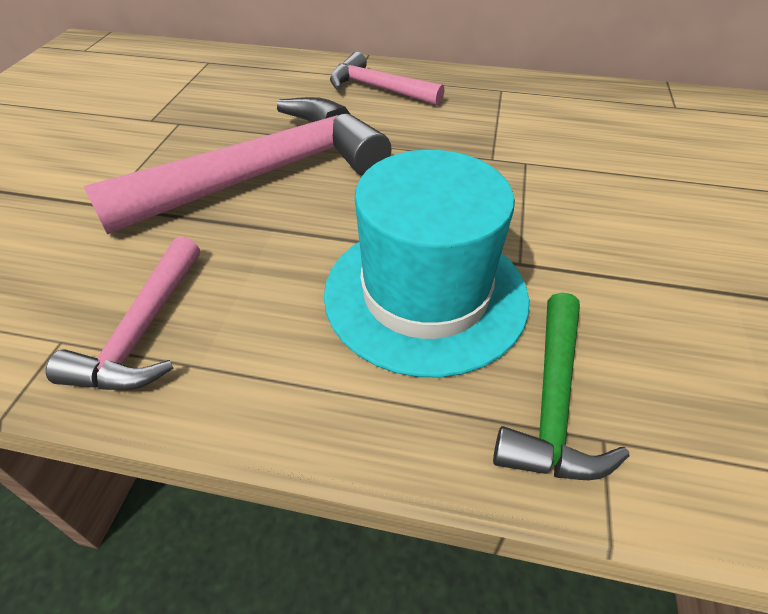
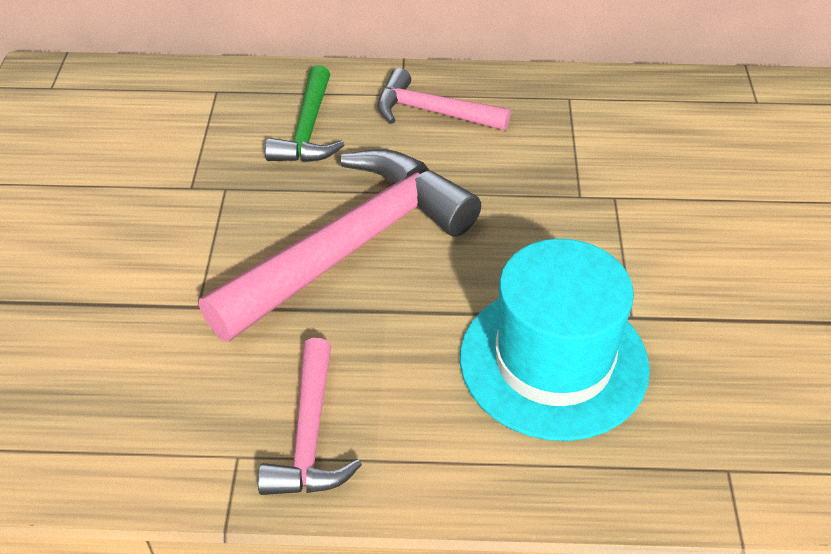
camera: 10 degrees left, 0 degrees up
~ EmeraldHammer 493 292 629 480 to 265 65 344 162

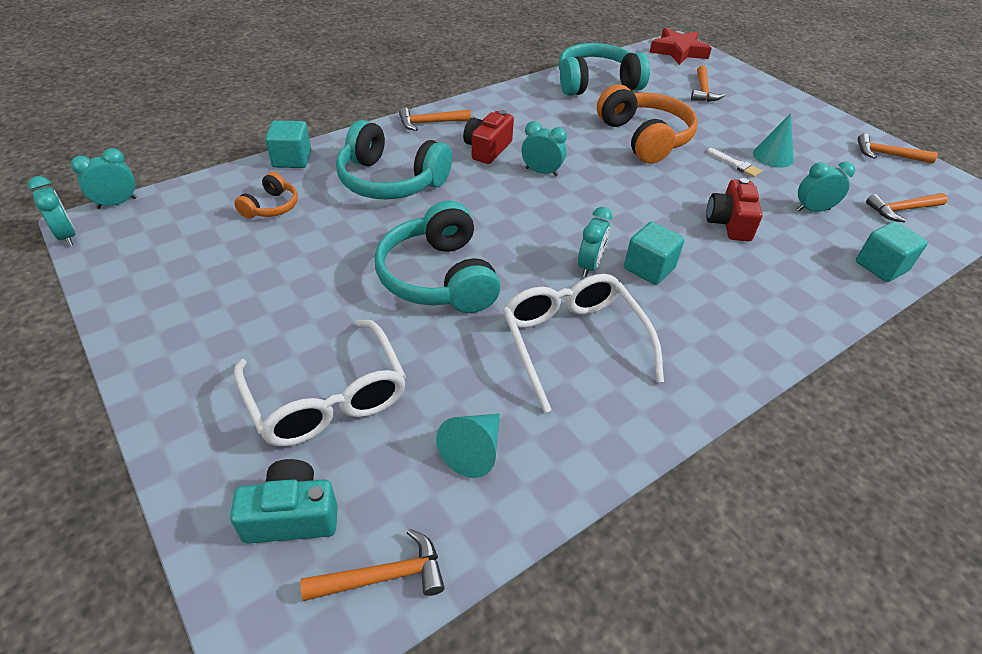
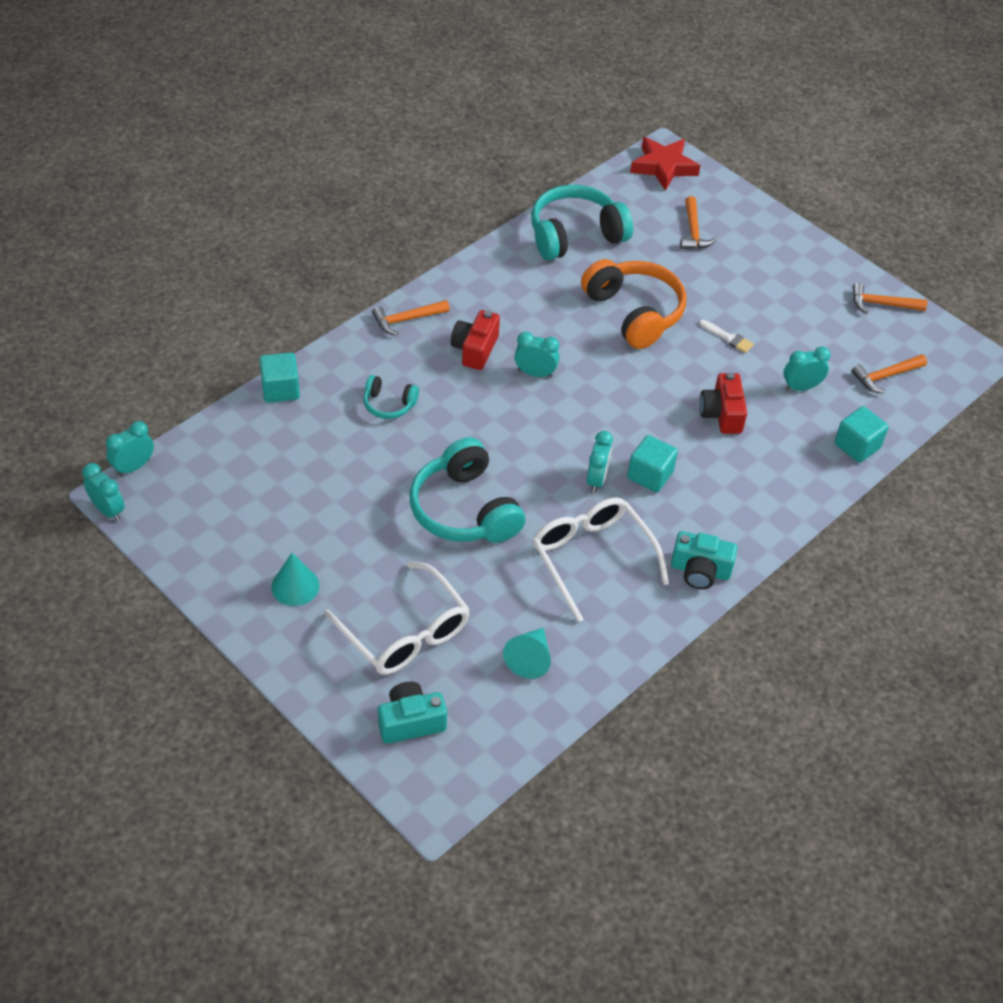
camera: 10 degrees left, 5 degrees up
- OrangeHeadset 234 172 298 219
- OrangeHammer 300 529 445 601
+ TealCamera 671 531 738 589
~ TealCone 753 113 794 168 to 271 553 320 606
~ TealHeadset 336 120 452 199 = 363 375 419 419 x0.50

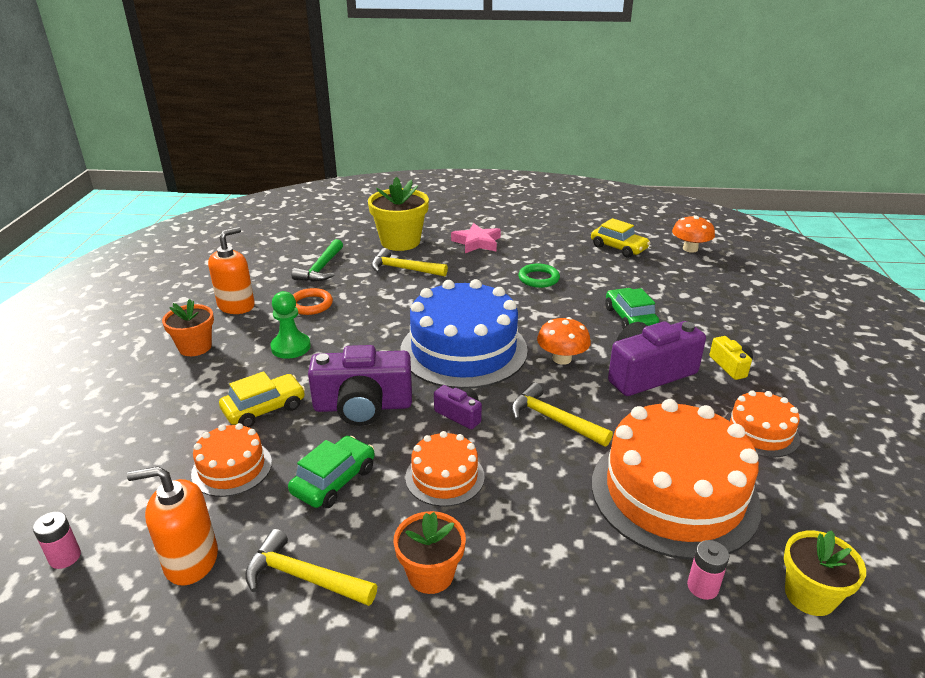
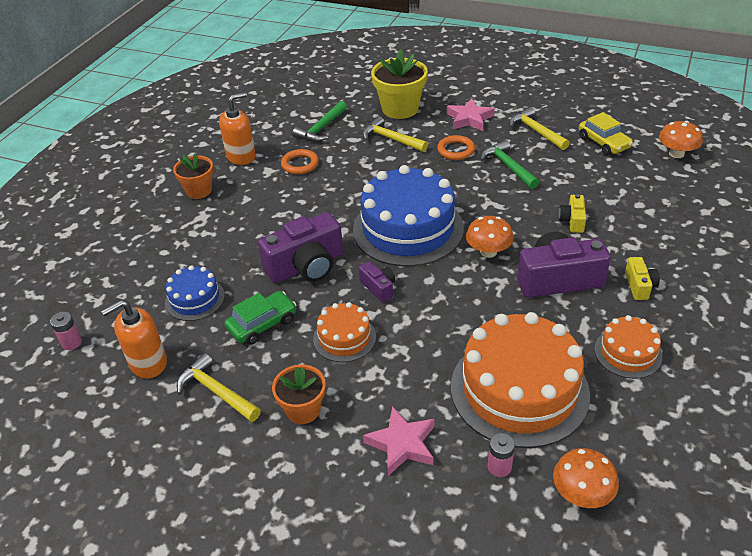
camera: 20 degrees right, 10 degrees up
- GoldenToyCar 219 371 305 427
- EmeraldChessPawn 270 291 311 359
+ PinkFivePointedStar 363 406 434 476
+ OrangeTorus 437 135 475 160
~ GoldenHammer 511 382 613 447 to 509 107 570 150
~ EmeraldTorus 518 264 560 288 to EmeraldHammer 480 140 539 189
~ EmeraldToyCar 605 288 659 329 to GoldenCamera 559 194 586 233
~ GoldenPottedPlant 784 530 866 616 to OrangeMushroom 553 448 619 508
~ OrangeGateau 191 423 272 497 to CobaltGateau 165 265 225 321
~ OrangeSoapPump 127 466 218 586 = 101 300 167 378 45 degrees counterclockwise
~ RoyalPurpleCamera 308 345 412 426 = 258 212 343 283 45 degrees counterclockwise

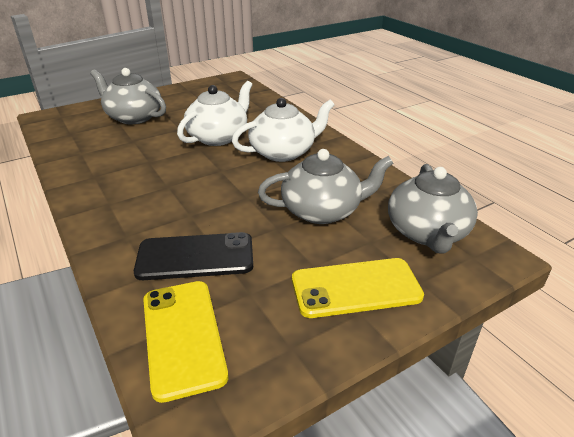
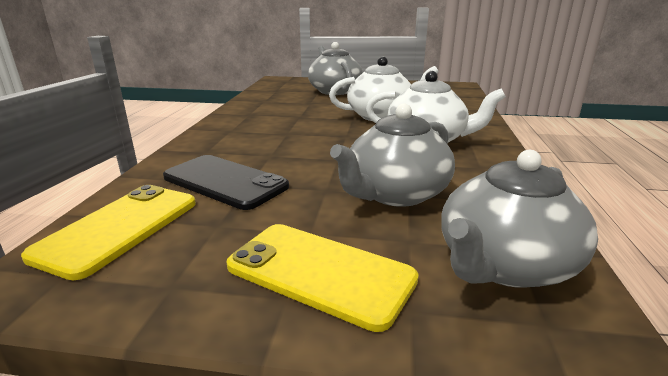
camera: 40 degrees right, 10 degrees down
~ GrayTeaPot 258 149 393 224 = 330 104 455 207 105 degrees clockwise

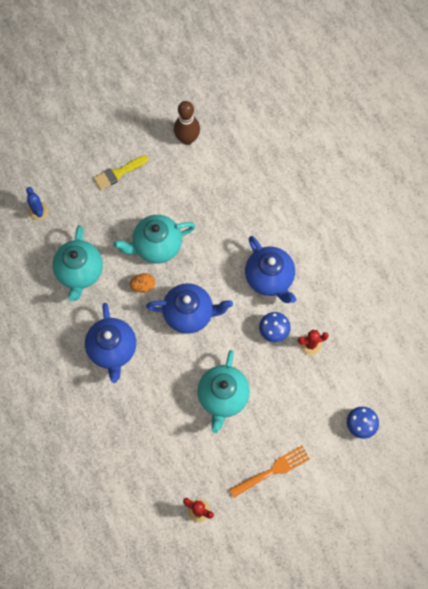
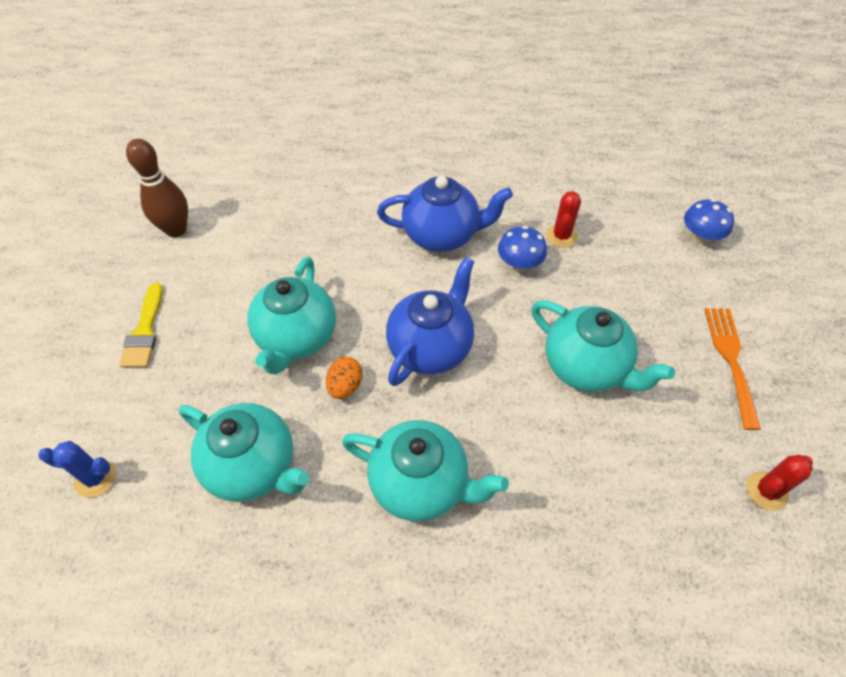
camera: 60 degrees left, 15 degrees down
~ CobaltTeaPot 85 303 136 383 to TealTeaPot 342 420 509 522

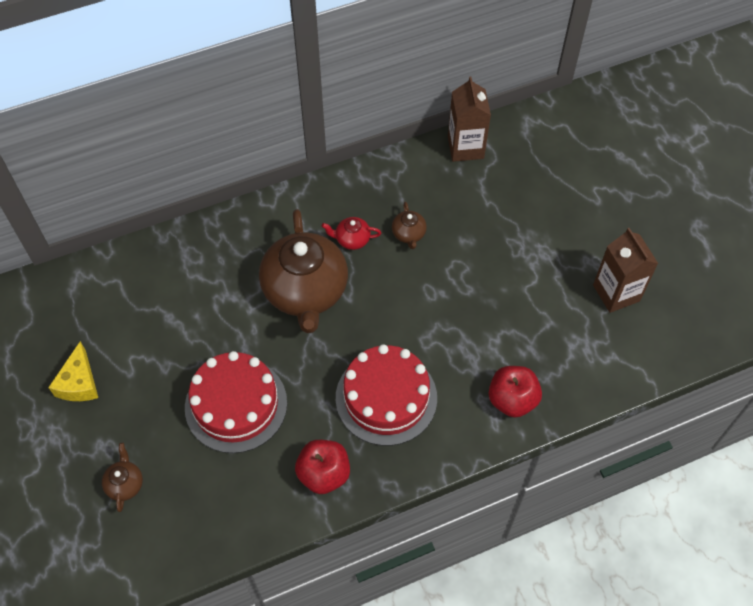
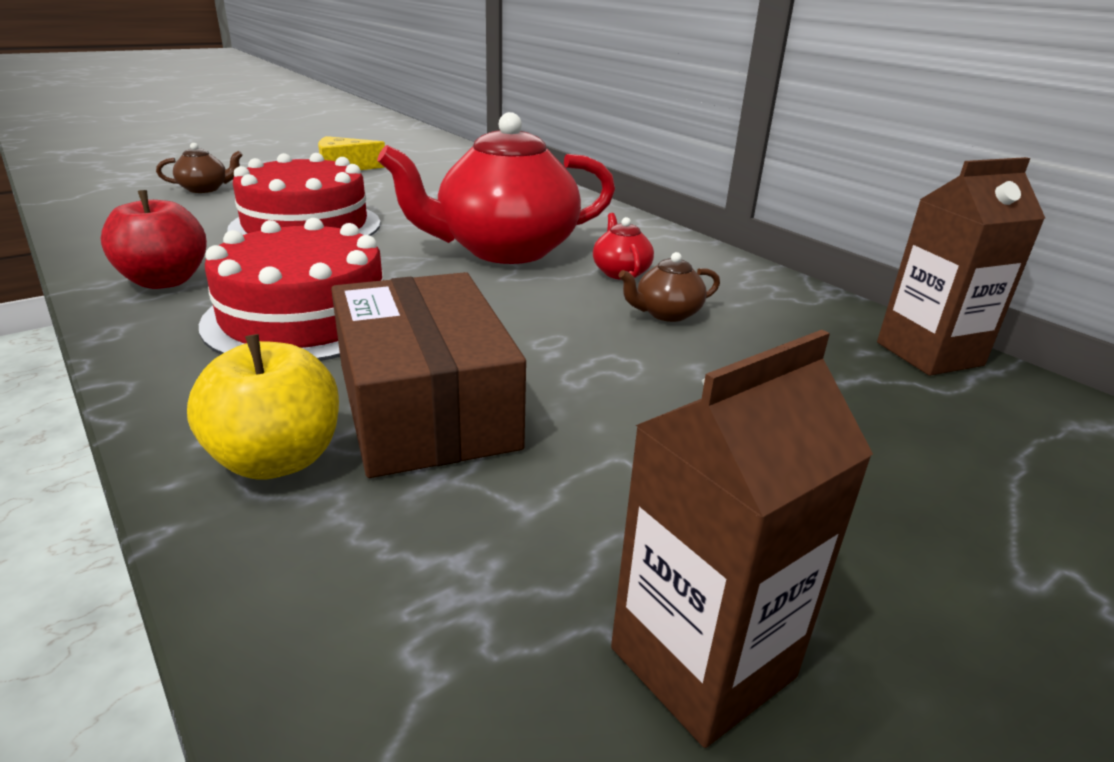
camera: 75 degrees right, 30 degrees down
+ BrownParcel 331 272 526 478
~ BrownTeaPot 259 209 348 333 to ScarletTeaPot 377 112 615 264
~ ScarletAppleFruit 489 366 542 418 to GoldenAppleFruit 187 334 339 480

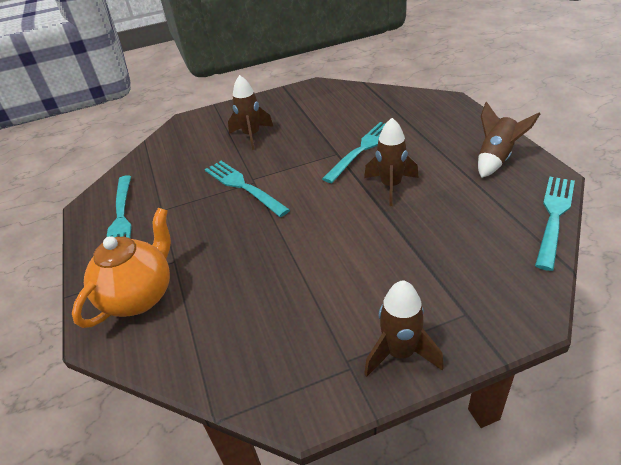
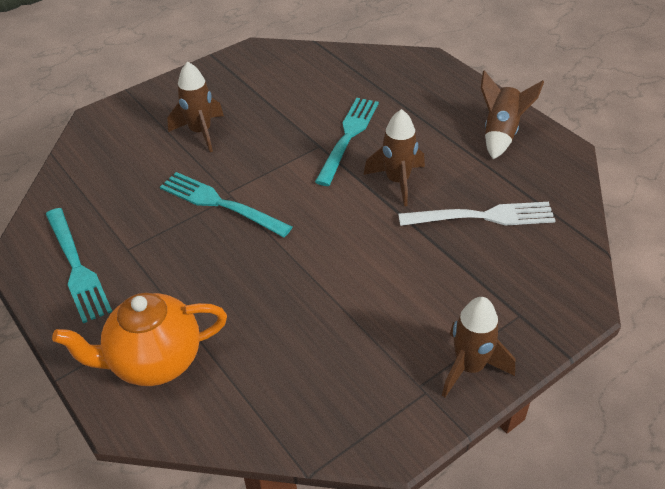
camera: 20 degrees left, 5 degrees up
- TealDinnerFork 535 177 575 271
+ PureWhiteDinnerFork 398 202 556 226
~ OrangeTeaPot 72 208 171 328 = 52 292 227 386 120 degrees counterclockwise

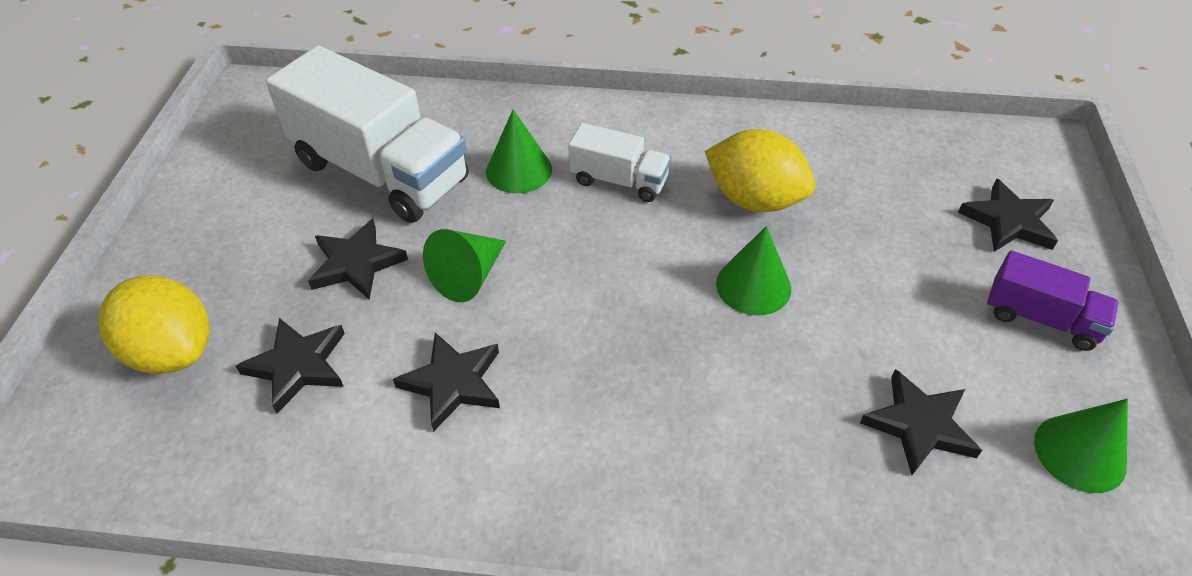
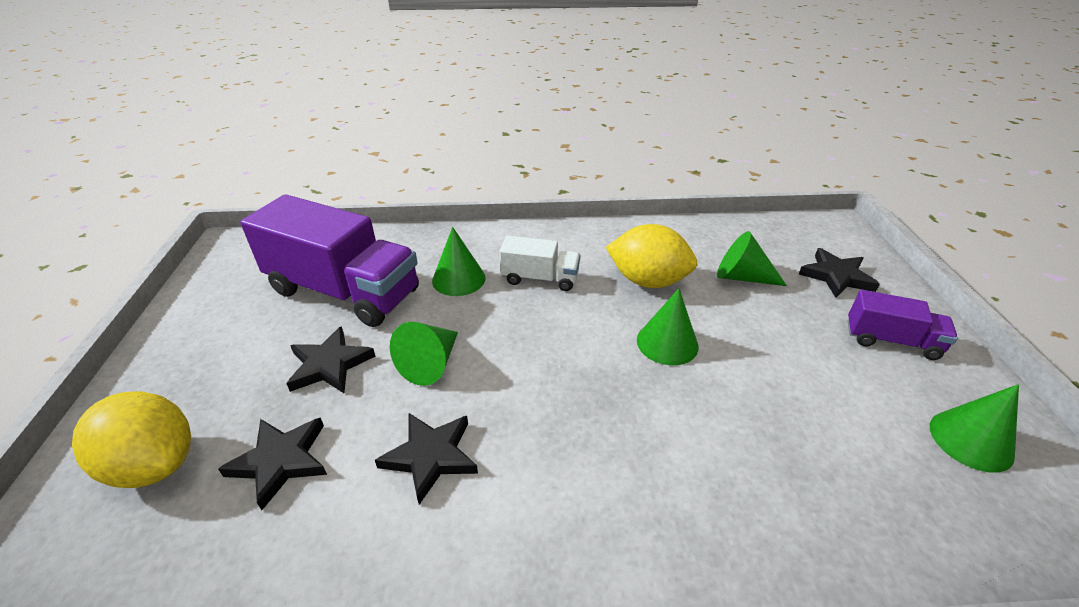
camera: 10 degrees left, 10 degrees down
- JetBlackFivePointedStar 860 369 982 475
+ EmeraldCone 717 231 787 286
~ PureWhiteTruck 266 46 469 223 to RoyalPurpleTruck 240 194 419 327

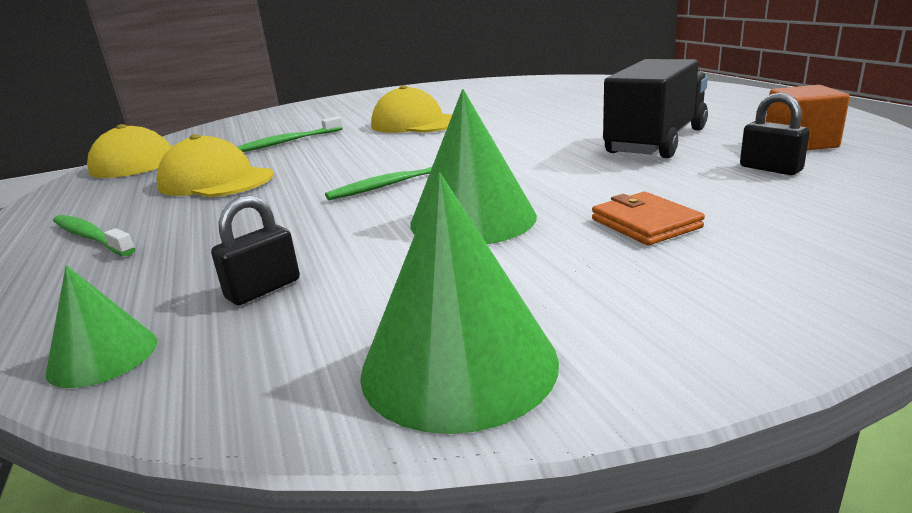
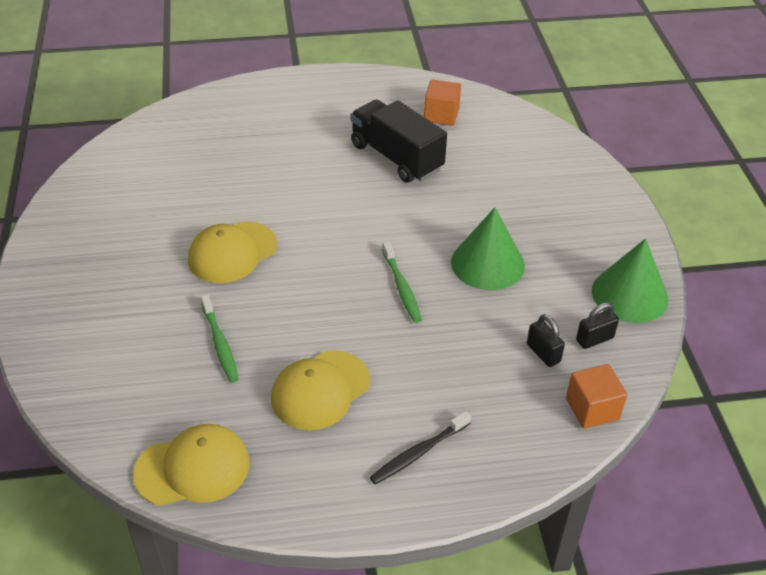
camera: 80 degrees left, 20 degrees up
- OrangeCardWallet 592 192 705 245
~ JetBlackSmallLock 740 93 810 175 to 576 302 619 349
~ EmeraldCone 46 265 157 388 to OrangeCube 566 364 627 429
~ EmeraldDentalBrush 53 215 135 256 to JetBlackDentalBrush 370 411 471 484

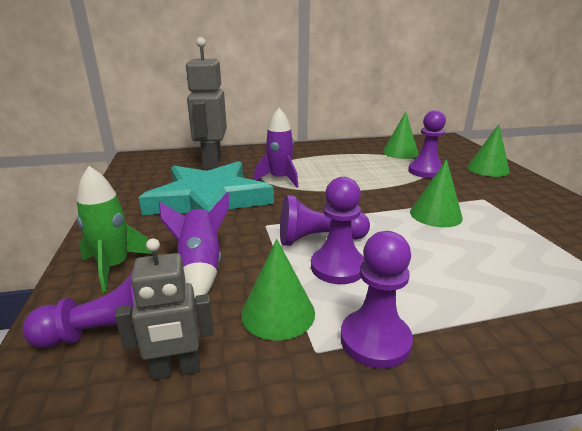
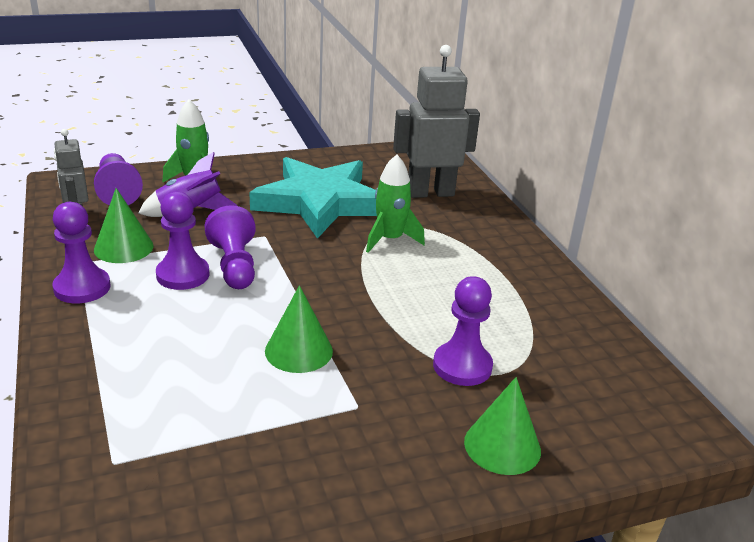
camera: 80 degrees right, 5 degrees up
- EmeraldCone 383 112 419 159
~ RoyalPurpleSpaceship 254 108 298 188 to EmeraldSpaceship 366 155 425 253

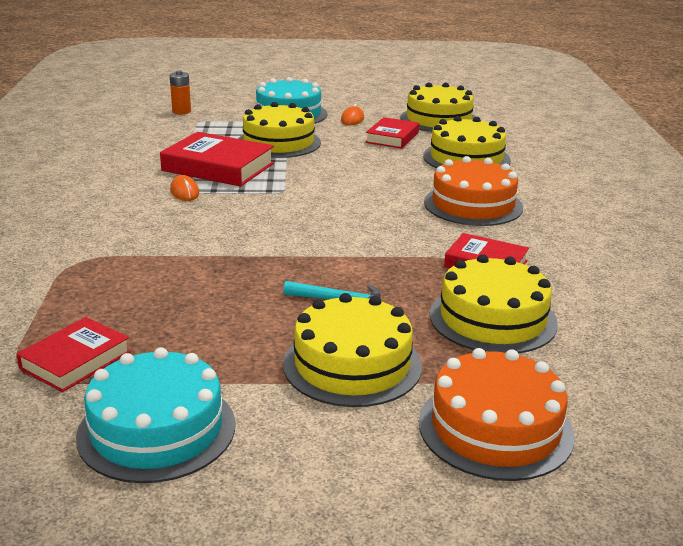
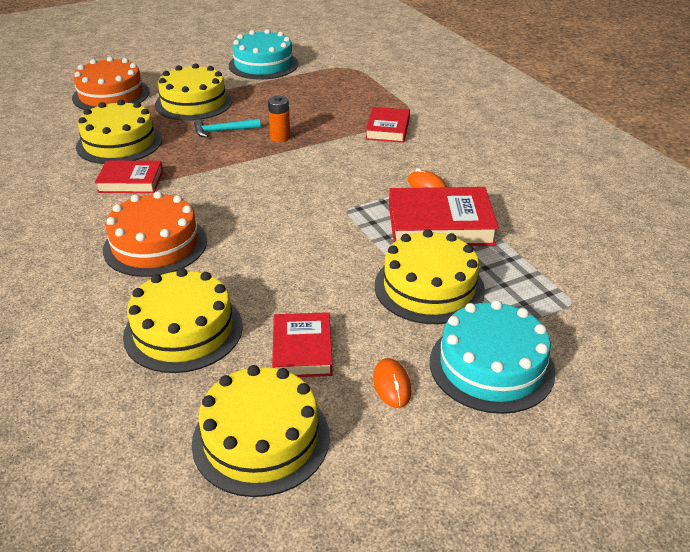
camera: 155 degrees right, 10 degrees up
~ ScarletBook 16 317 131 392 to 365 107 410 143
~ OrangePowerCell 170 71 191 114 to 268 95 290 142

